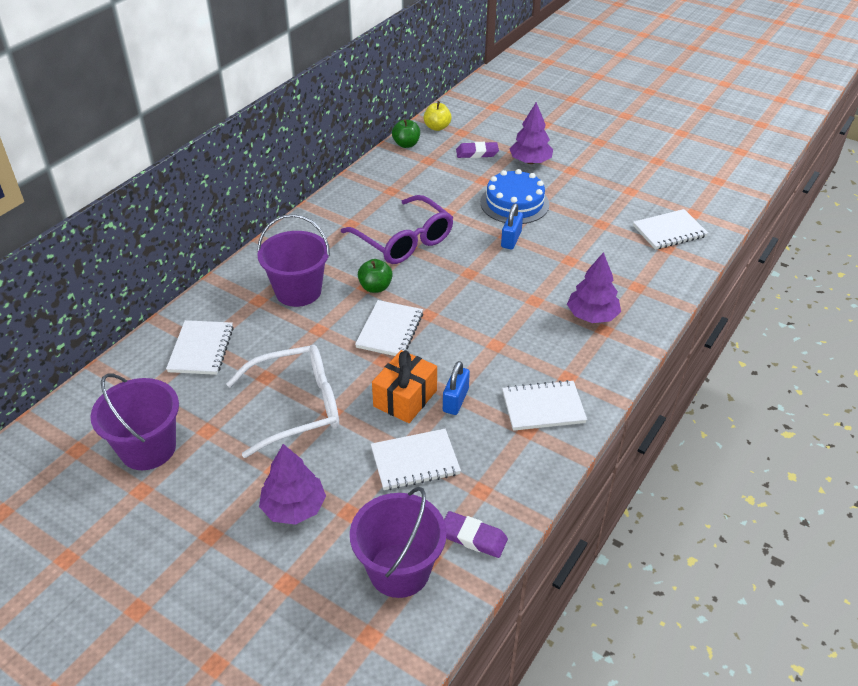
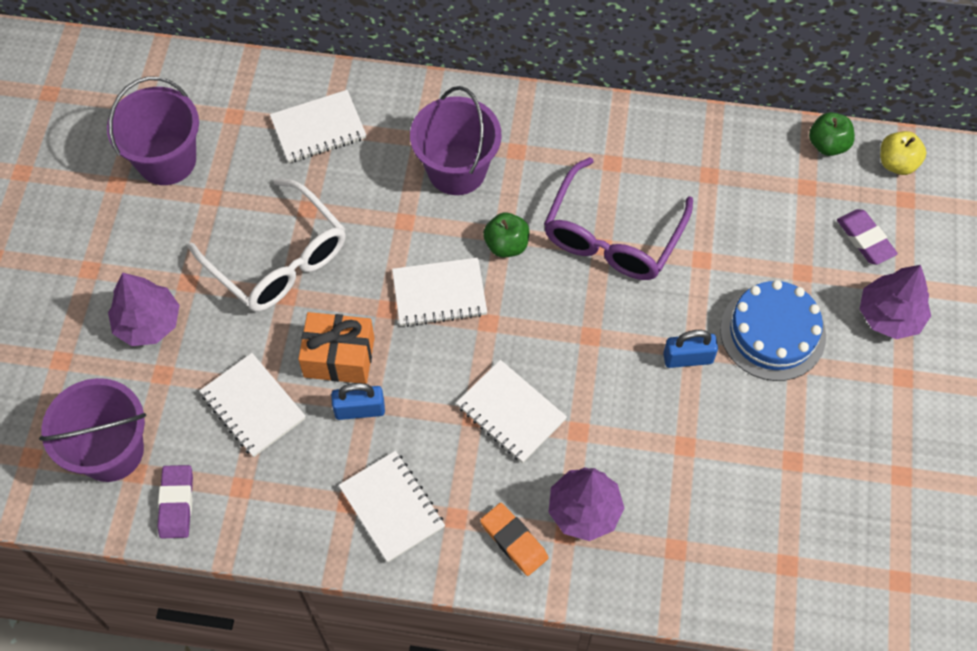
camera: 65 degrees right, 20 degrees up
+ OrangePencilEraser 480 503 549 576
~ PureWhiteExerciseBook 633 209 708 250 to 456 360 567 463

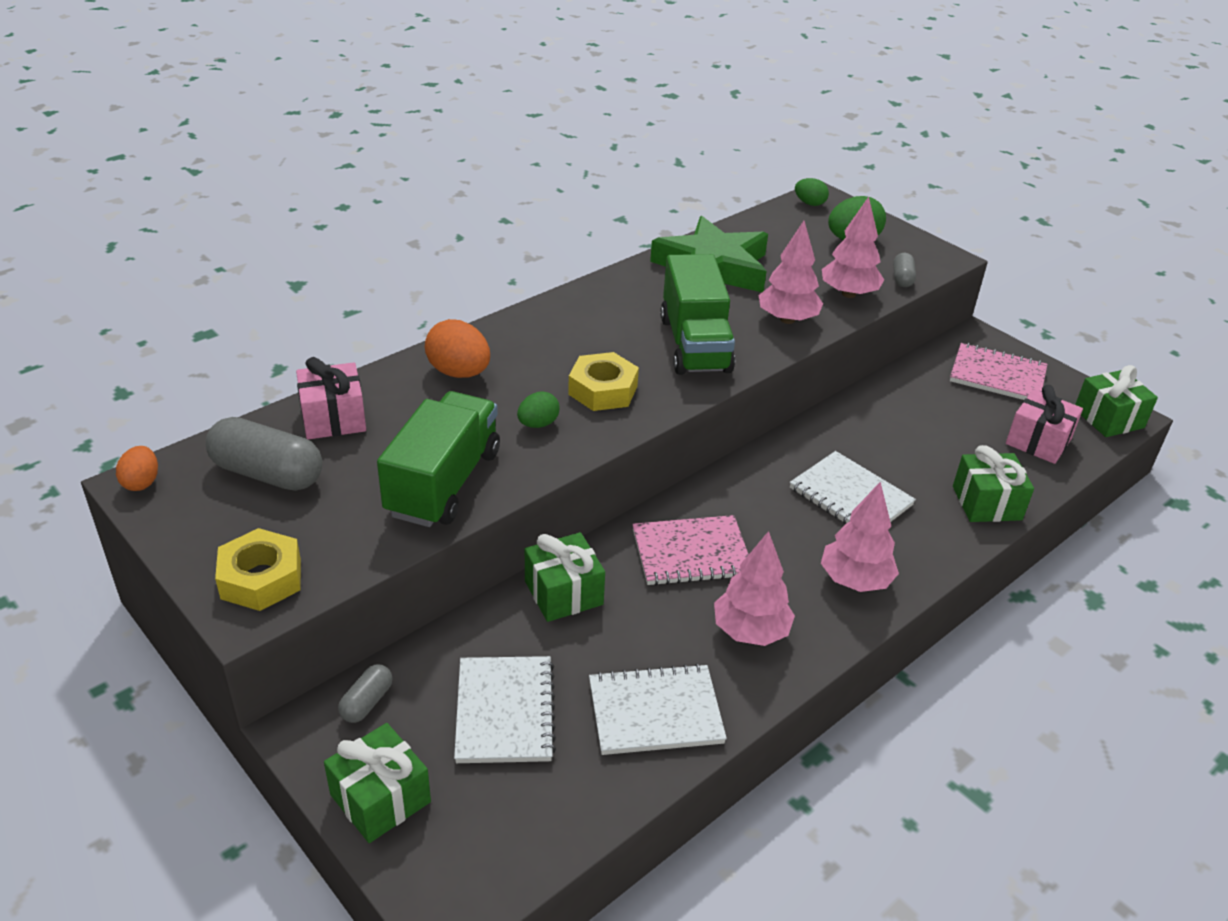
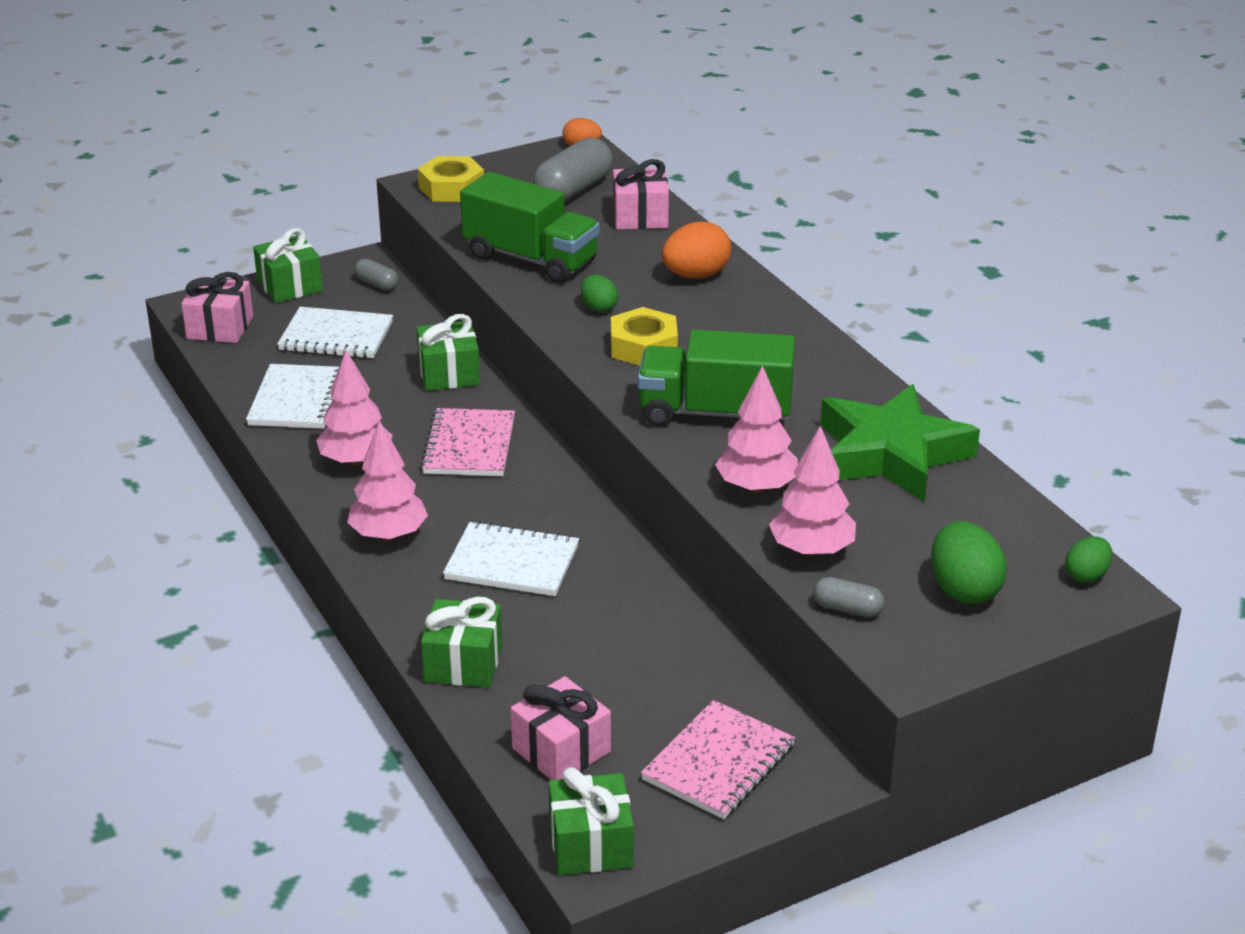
camera: 105 degrees right, 5 degrees down
+ PinkPresent 181 272 253 343
~ PureWhiteExerciseBook 790 451 916 524 = 443 521 579 596 45 degrees clockwise

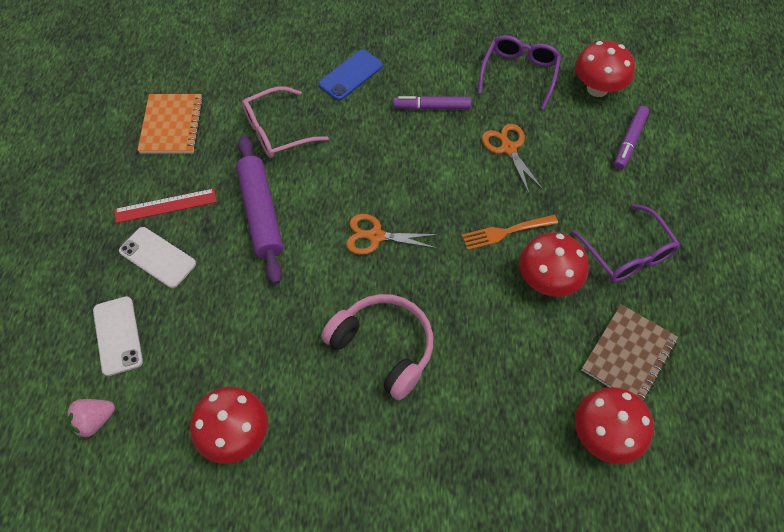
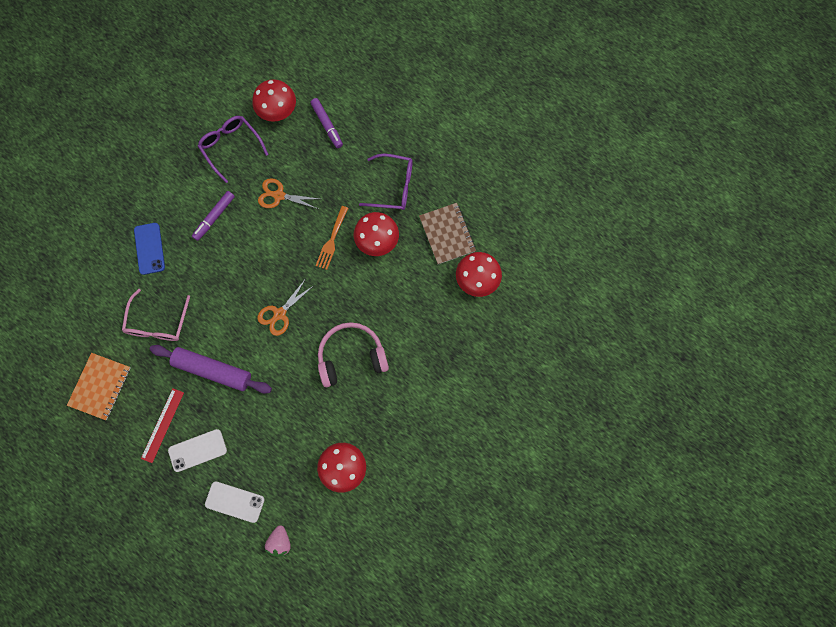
camera: 55 degrees left, 15 degrees up
~ OrangeExerciseBook 137 94 203 153 = 67 353 130 420 75 degrees clockwise

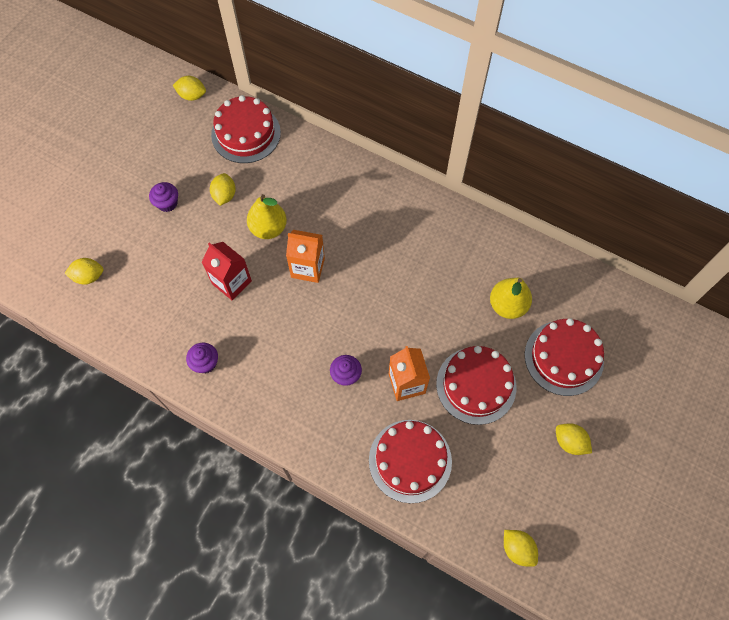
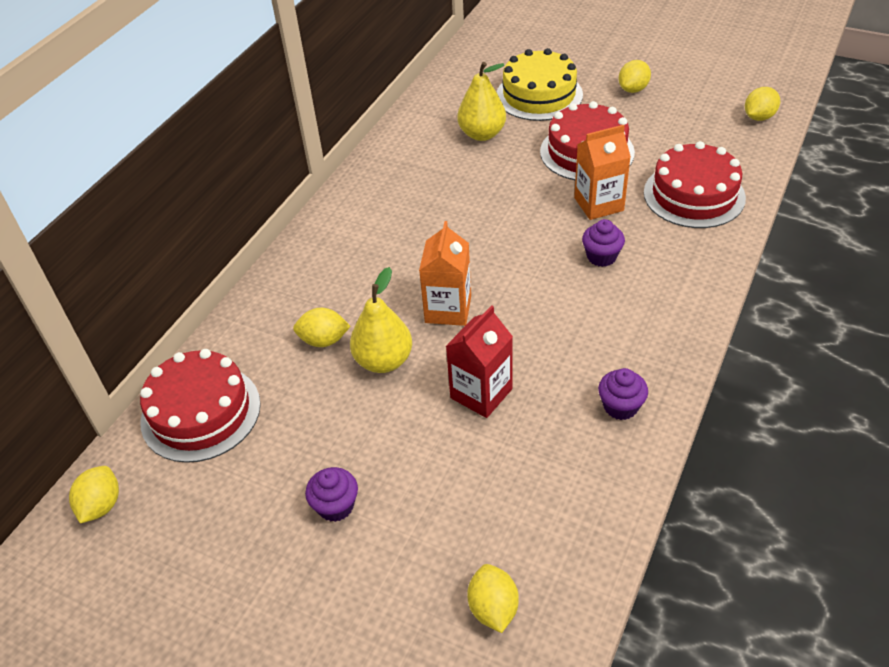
camera: 90 degrees left, 20 degrees down
~ GoldenToyLemon 210 173 236 206 to 293 308 350 347
~ ScarletGateau 525 318 604 396 to GoldenGateau 497 48 583 121

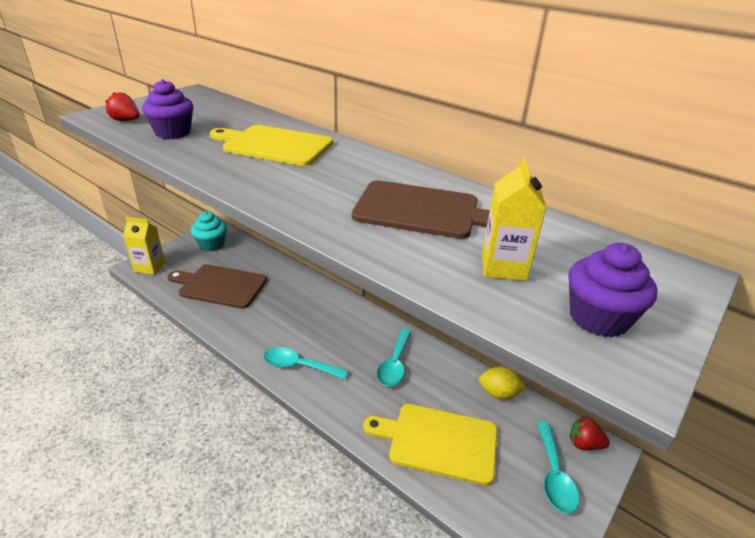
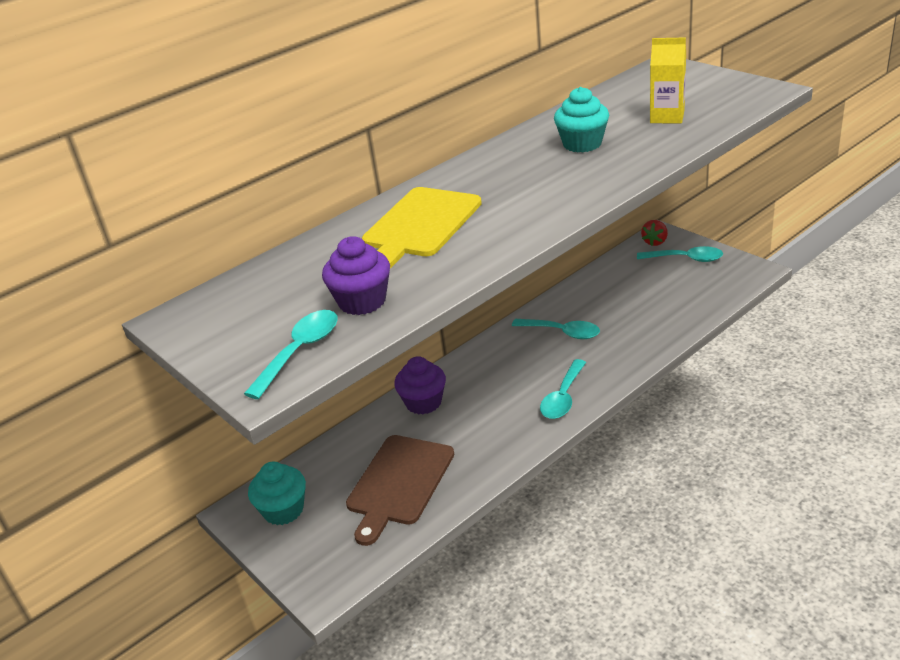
camera: 75 degrees left, 0 degrees up
- GoldenMilkCarton 123 217 165 275
- GoldenBreadBoard 363 404 497 486
- GoldenToyLemon 479 366 526 400
~ RoyalPurpleCupcake 568 243 657 338 to 394 356 446 415
~ ScarletToyStrawberry 106 92 140 121 to TealSpoon 244 310 338 399
~ BrownBreadBoard 352 180 490 239 to TealCupcake 554 87 609 153

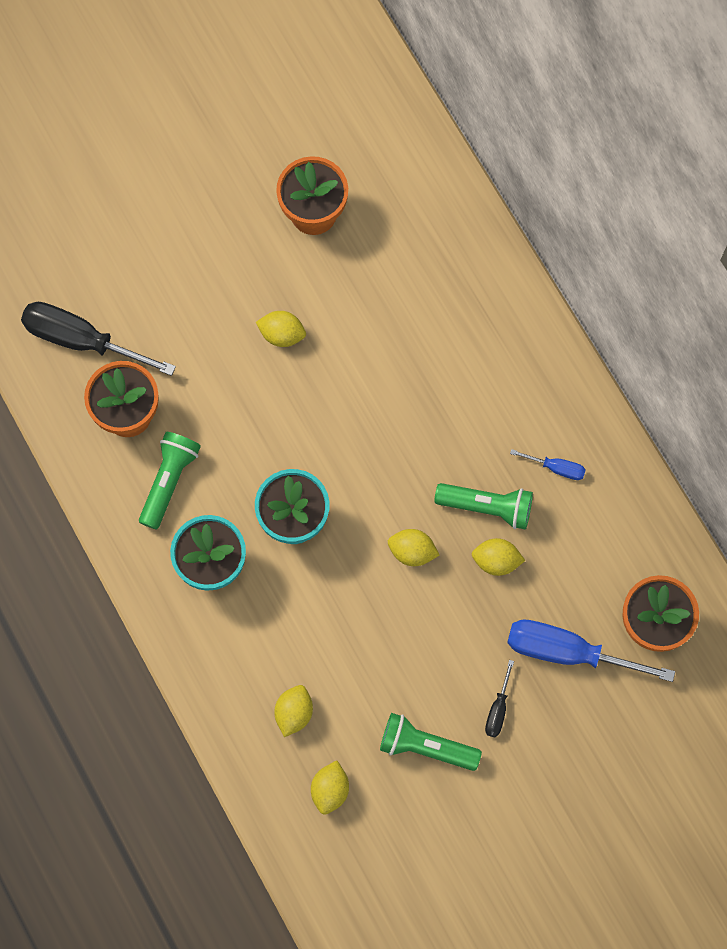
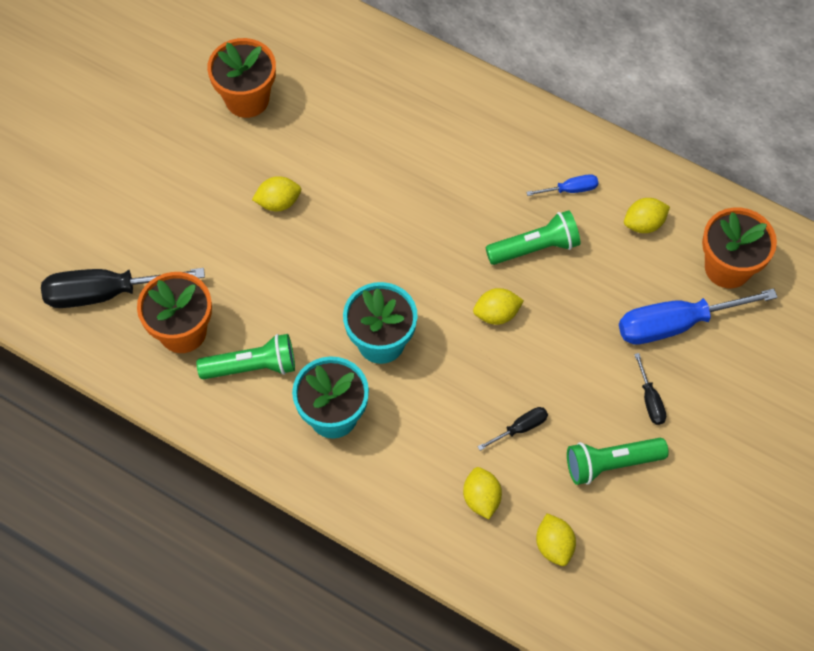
camera: 30 degrees left, 10 degrees down
+ JetBlackScrewdriver 477 407 548 451
~ GoldenToyLemon 472 538 525 576 to 624 198 670 233
~ EmeraldTorch 139 432 201 530 = 196 334 295 380 90 degrees clockwise

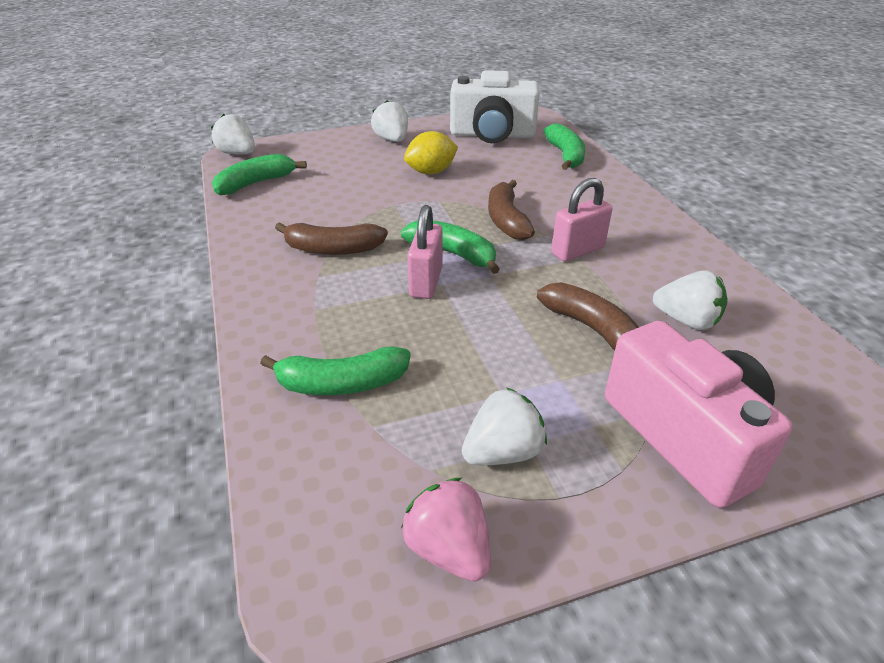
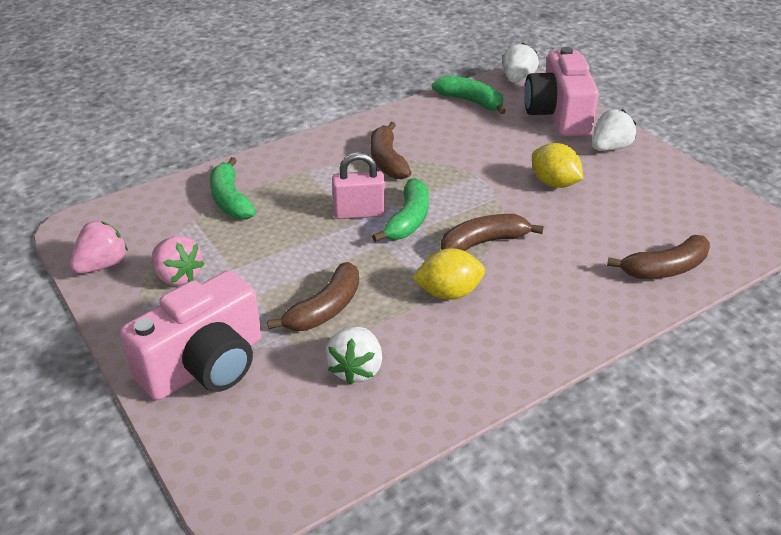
camera: 75 degrees right, 0 degrees up
- PureWhiteCamera 450 70 540 143
+ PinkCamera 524 47 599 136
~ PinkSmallLock 551 178 612 262 to GoldenToyLemon 412 248 485 300
~ PureWhiteToyStrawberry 462 387 547 465 to PinkToyStrawberry 152 236 204 286
~ EmeraldBananaFruit 544 123 585 170 to BrownBananaFruit 607 235 710 279

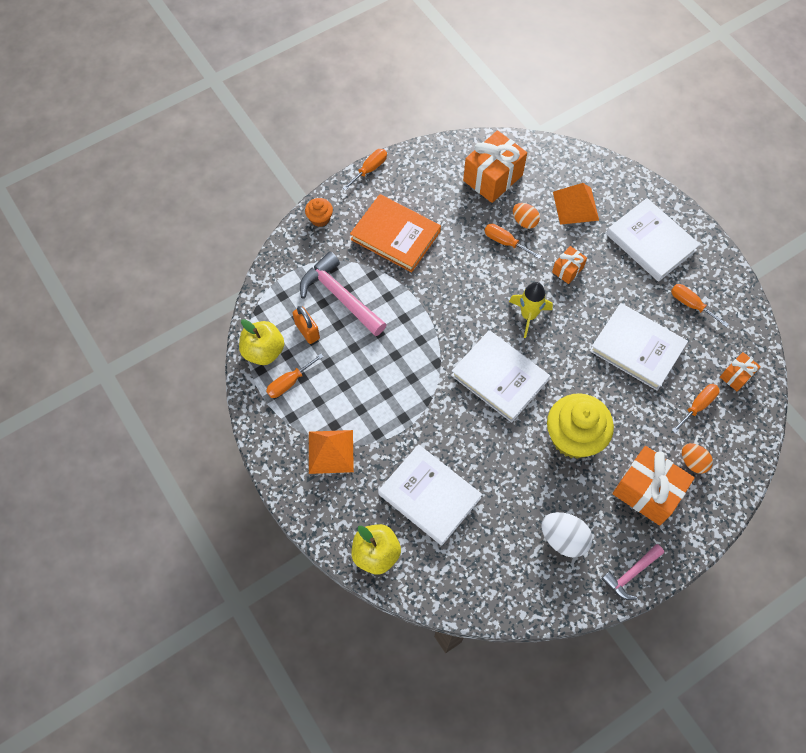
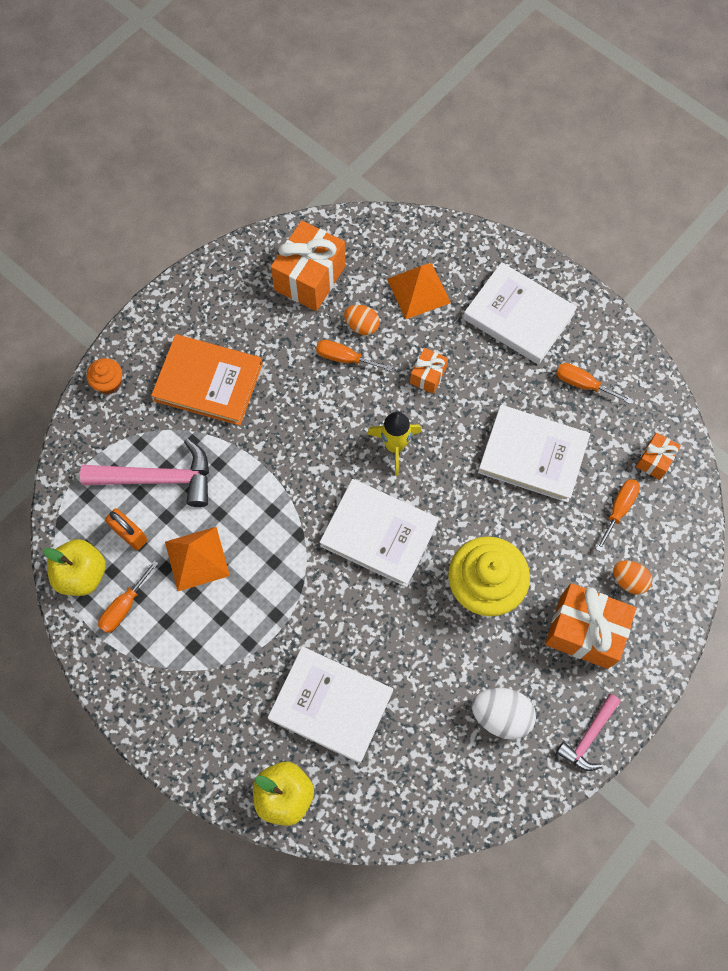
camera: 15 degrees left, 5 degrees up
- OrangeScrewdriver 343 149 387 191
~ OrangePyramid 309 430 354 474 to 165 527 230 591
~ PinkHammer 300 252 387 336 = 80 438 209 507 150 degrees clockwise

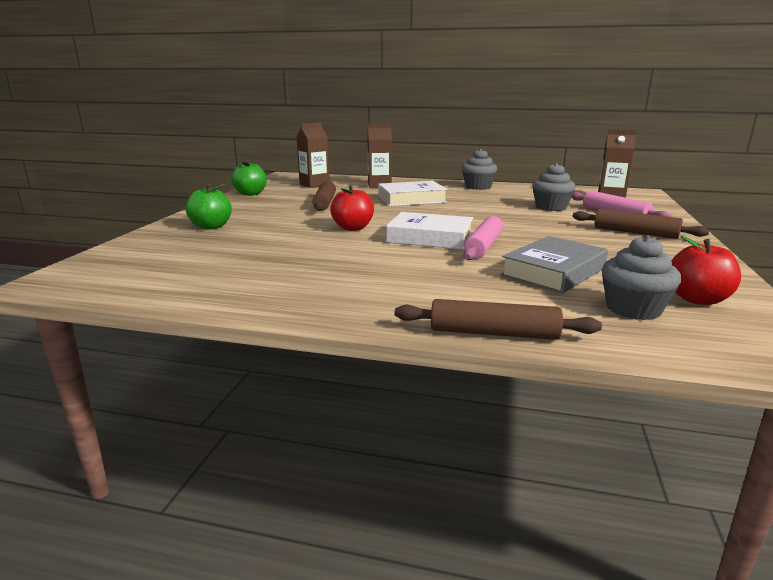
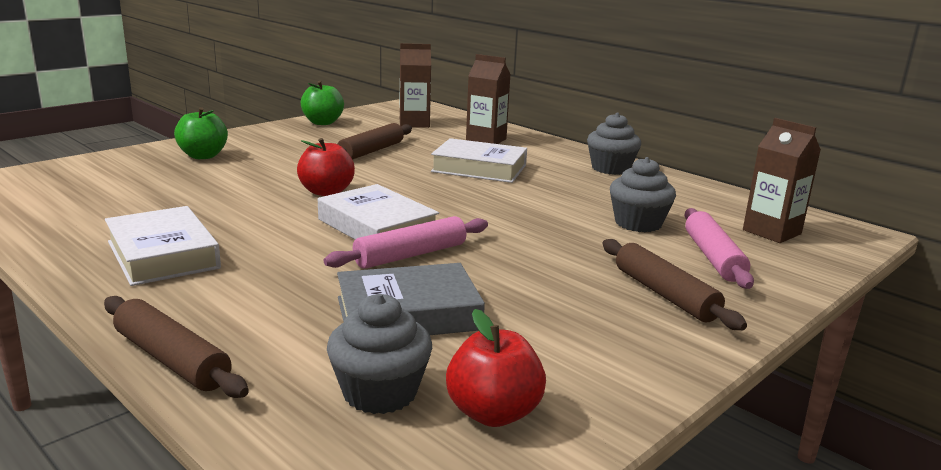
camera: 30 degrees right, 0 degrees up
+ PureWhiteBook 105 206 221 286

